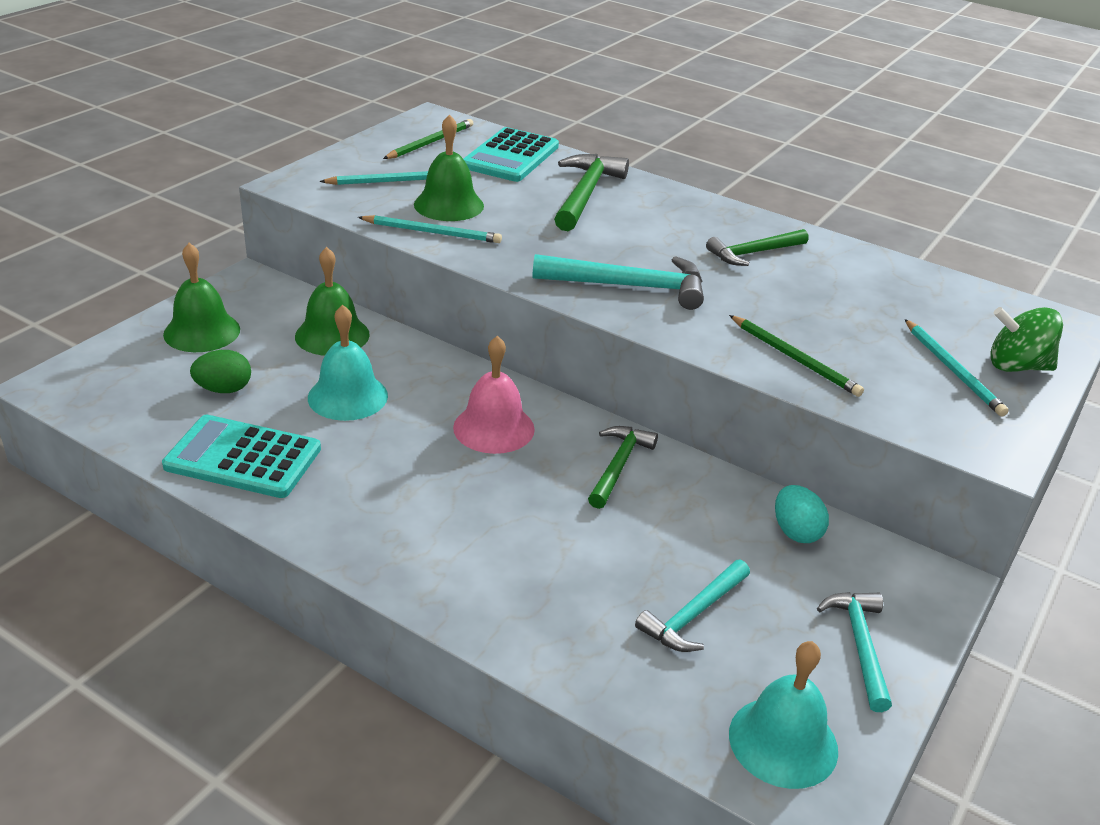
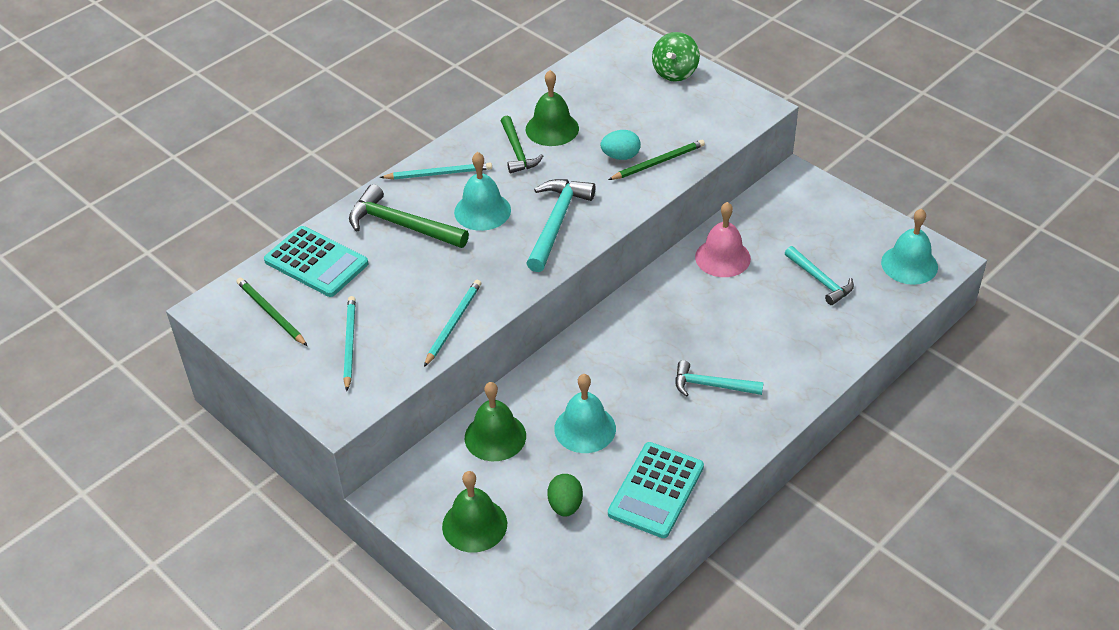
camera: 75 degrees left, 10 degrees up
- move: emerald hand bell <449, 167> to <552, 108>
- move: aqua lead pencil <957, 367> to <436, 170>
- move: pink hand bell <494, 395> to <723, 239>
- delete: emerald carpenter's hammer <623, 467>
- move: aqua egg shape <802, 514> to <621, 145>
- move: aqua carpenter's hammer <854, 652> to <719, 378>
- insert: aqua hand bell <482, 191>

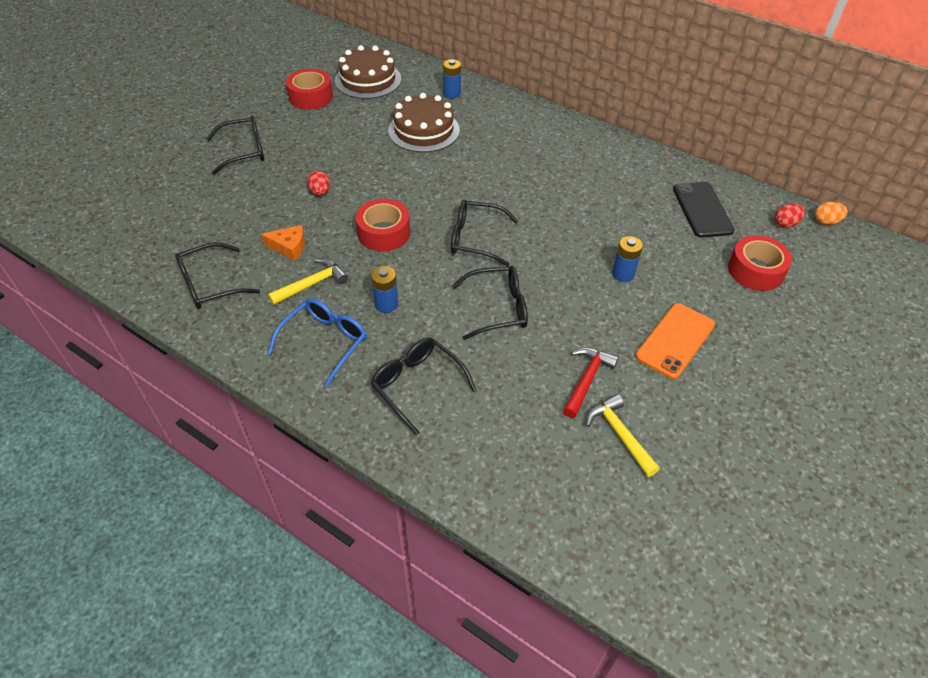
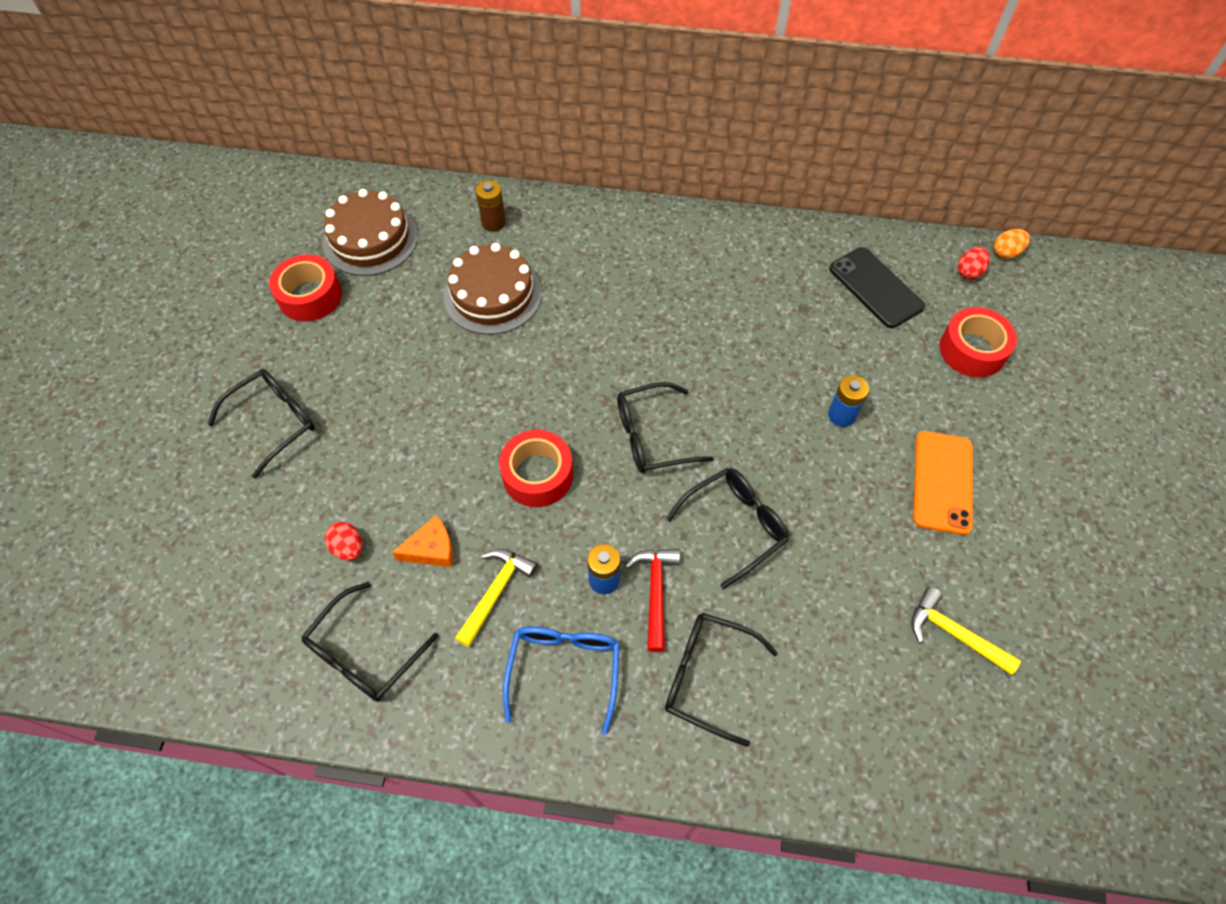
camera: 25 degrees left, 10 degrees up
- recolor: blue battery <452, 79> to russet battery <491, 205>
- move: crimson egg shape <318, 183> to <343, 541>
- move: crimson carpenter's hammer <591, 383> to <652, 600>

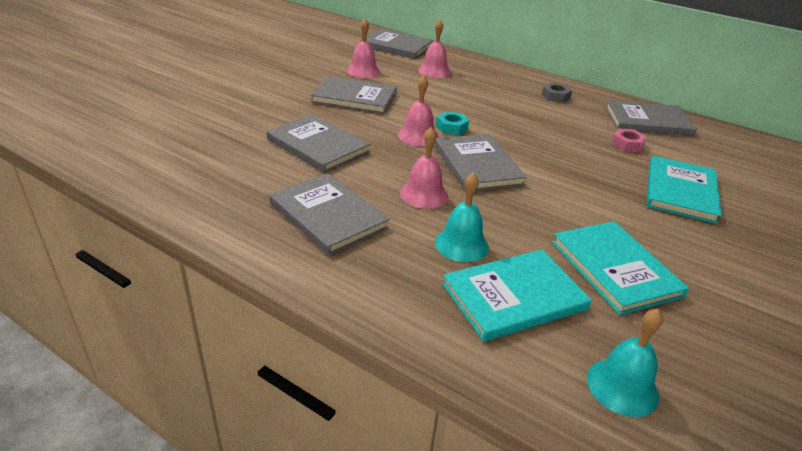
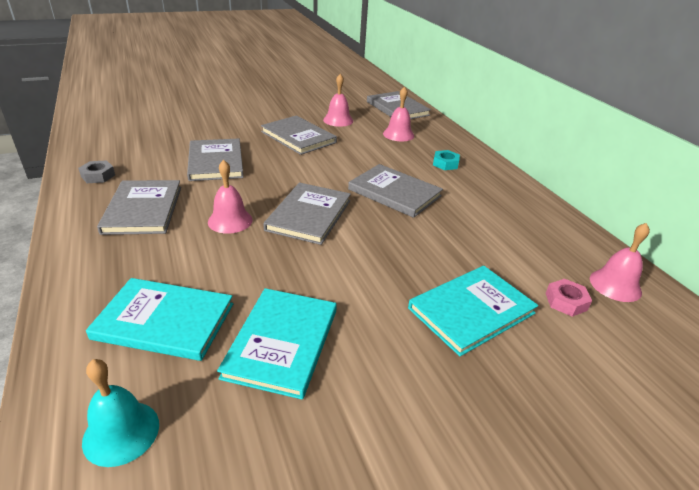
camera: 35 degrees right, 0 degrees up
- move: pink hand bell <418, 110> to <620, 262>
- move: grey hexagon nut <557, 93> to <96, 171>
- move: grey hardcover <651, 118> to <395, 191>
- move: aqua hexagon nut <452, 123> to <446, 160>
- move: pink hexagon nut <629, 140> to <569, 298>
- delete: aqua hand bell <462, 217>

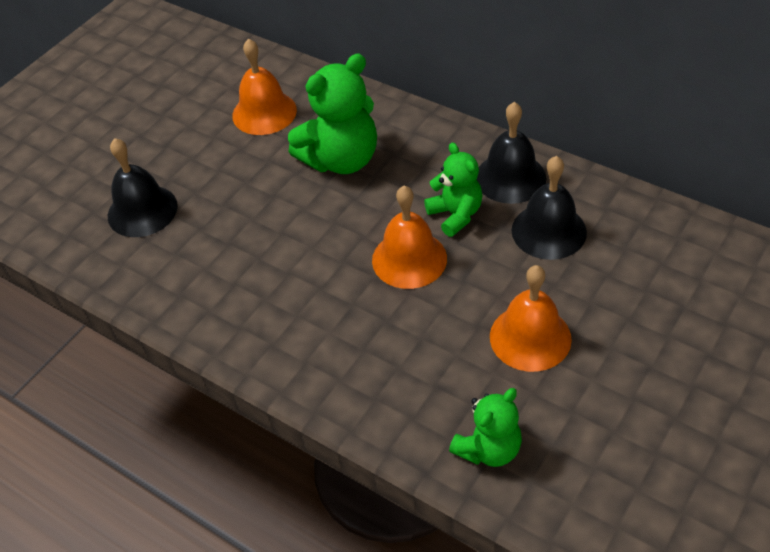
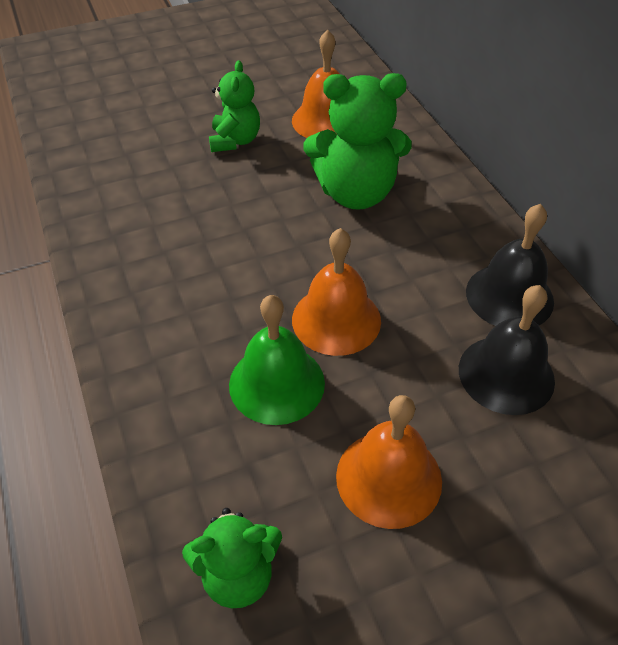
camera: 30 degrees right, 0 degrees up
- delete: jet-black hand bell <143, 187>
- move: emerald teddy bear <453, 189> to <234, 106>
- insert: emerald hand bell <277, 360>

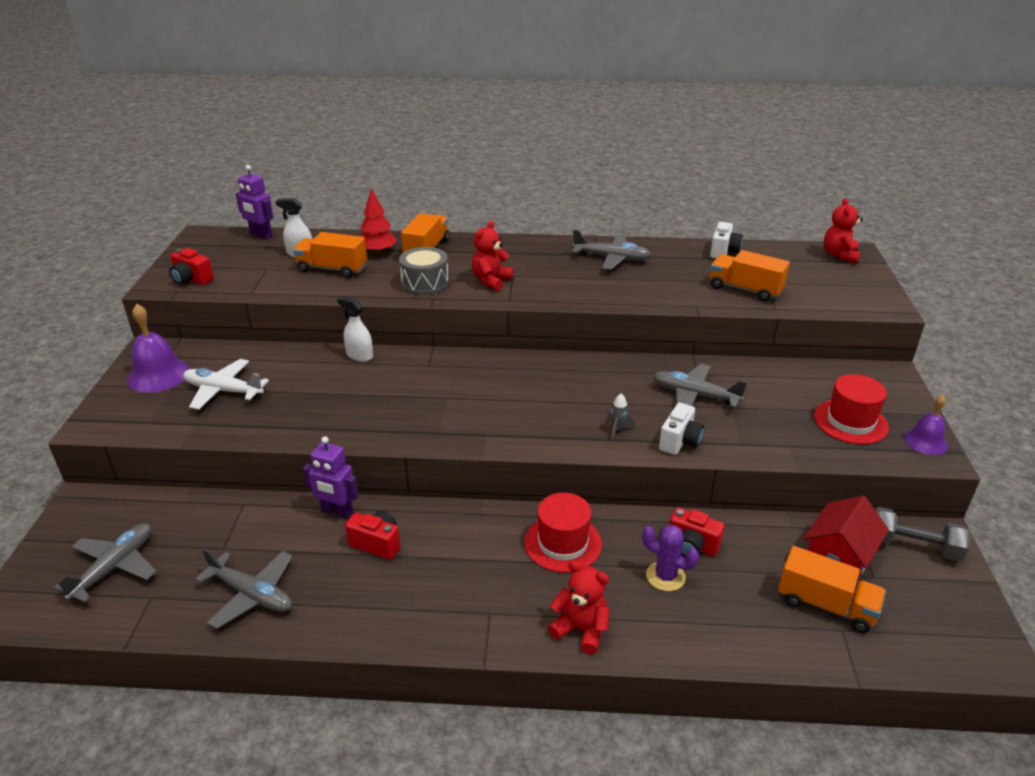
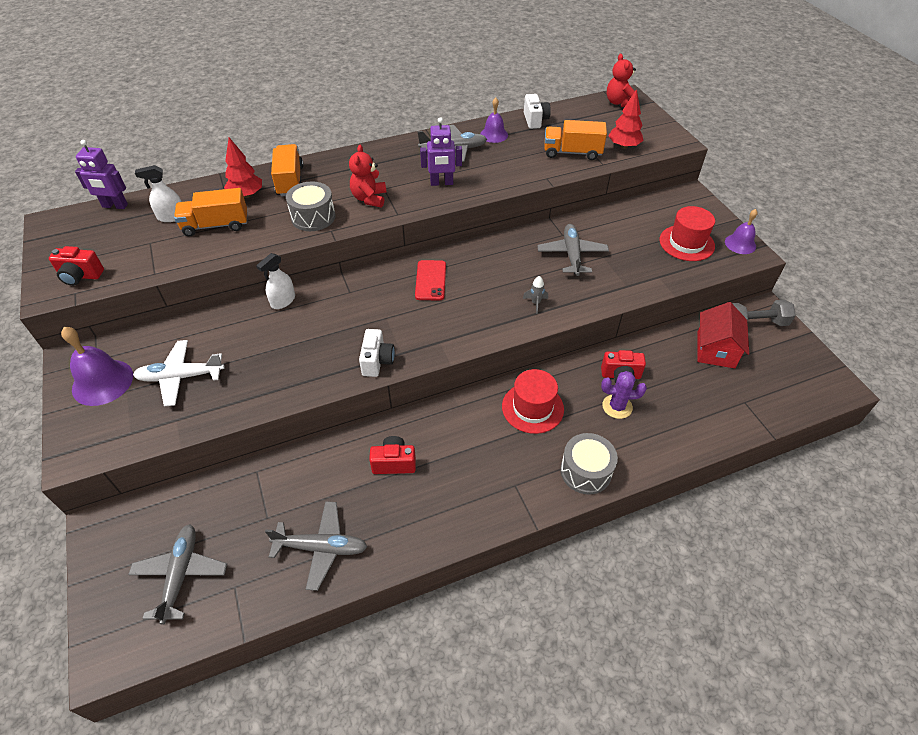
camera: 25 degrees left, 15 degrees up
- rotate: pure white spray cleaner <355, 329> = <275, 281> 60 degrees counterclockwise
- rotate: grey aeroplane <700, 386> = <573, 250> 90 degrees clockwise
- move: pure white photo camera <681, 429> to <377, 353>
- move: royal purple robot <331, 477> to <441, 151>
- delete: orange-coloured toy truck <832, 589>
- replace: crimson teddy bear <578, 608> to grey toy drum <589, 464>
- insert: crimson tree <626, 119>
- insert: royal purple hand bell <494, 120>
- insert: crimson mobile phone <430, 280>

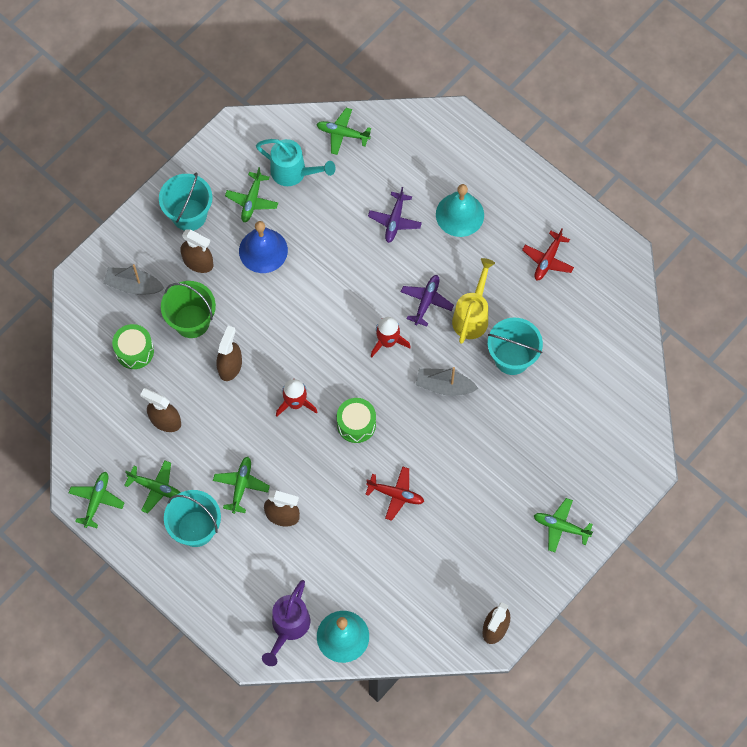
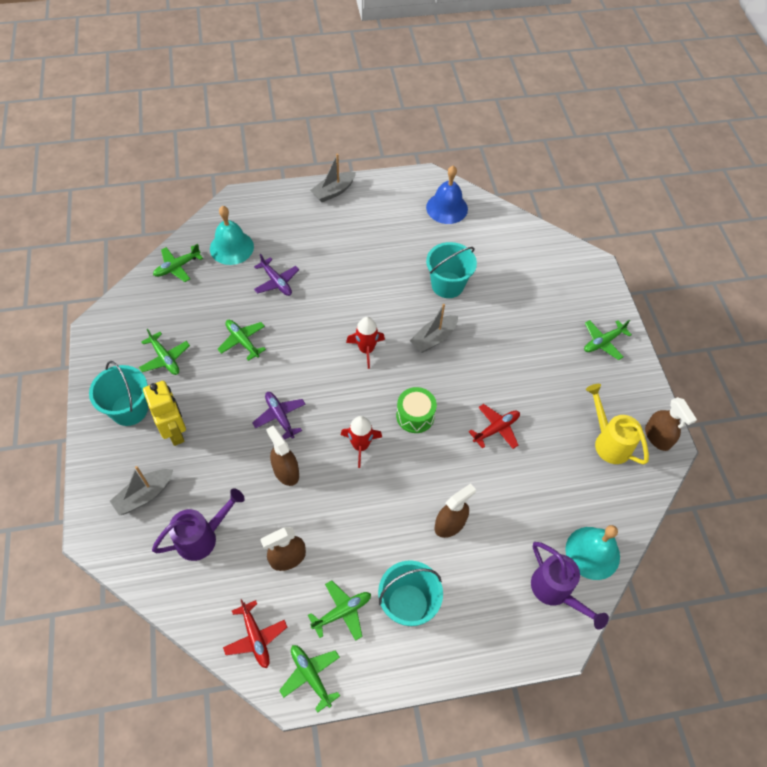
camera: 55 degrees left, 10 degrees down
- delete: aqua watering can <295, 162>
- move: aqua hand bell <460, 210> to <232, 235>
- move: blue hand bell <263, 247> to <447, 195>
- move: crimson aeroplane <548, 254> to <255, 633>
- replace: russet spray cleaner <196, 251> to golden robot <164, 413>
- move: golden watering can <473, 301> to <617, 424>
- move: royal purple aeroplane <427, 301> to <279, 416>
- delete: emerald bucket <188, 309>
- replace: emerald toy drum <133, 346> to royal purple watering can <198, 524>
- move: emerald aeroplane <241, 485> to <241, 340>
- insert: grey boat <333, 177>

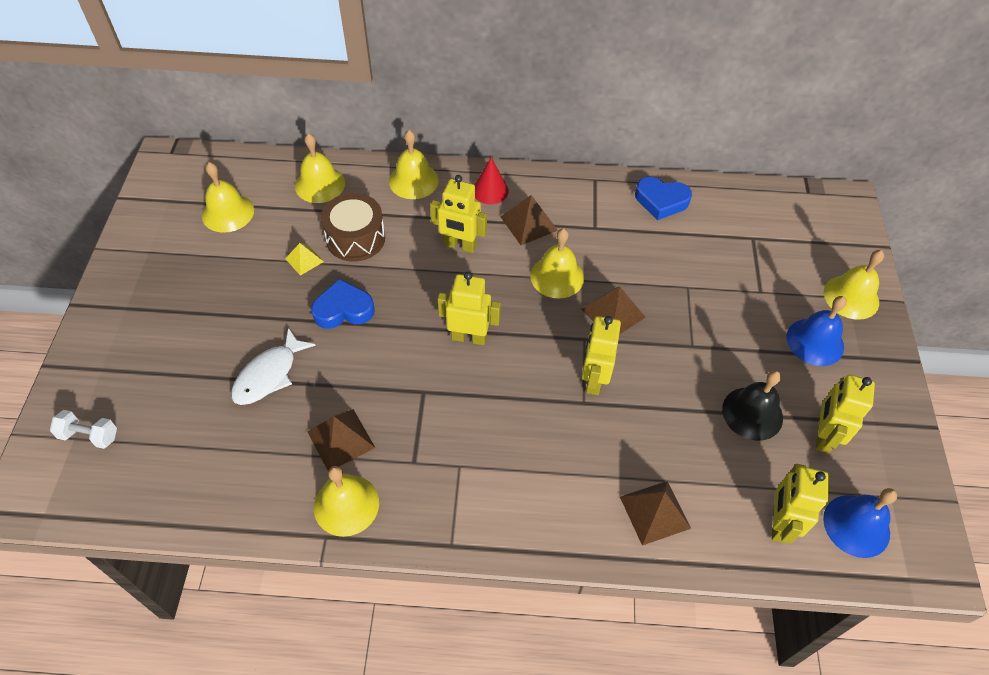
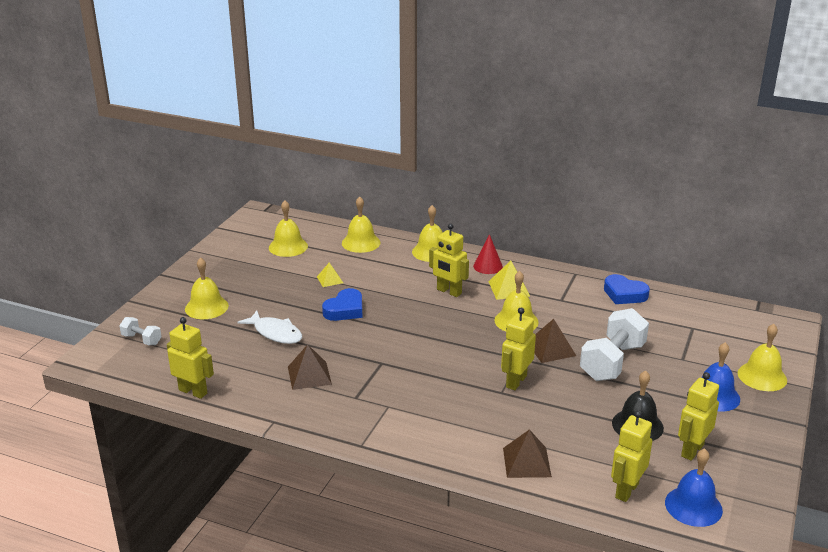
camera: 20 degrees right, 25 degrees down
- delete: russet toy drum <353, 227>
- recolor: russet pyramid shape <529, 220> to golden pyramid shape <509, 280>
- move: golden robot <469, 308> to <190, 358>
- rotate: blue love heart <343, 304> = <342, 304> 120 degrees clockwise
- rotate: pure white fish <273, 366> = <269, 327> 105 degrees counterclockwise
- move: golden hand bell <346, 501> to <207, 288>
- insert: pure white hand weight <614, 344>

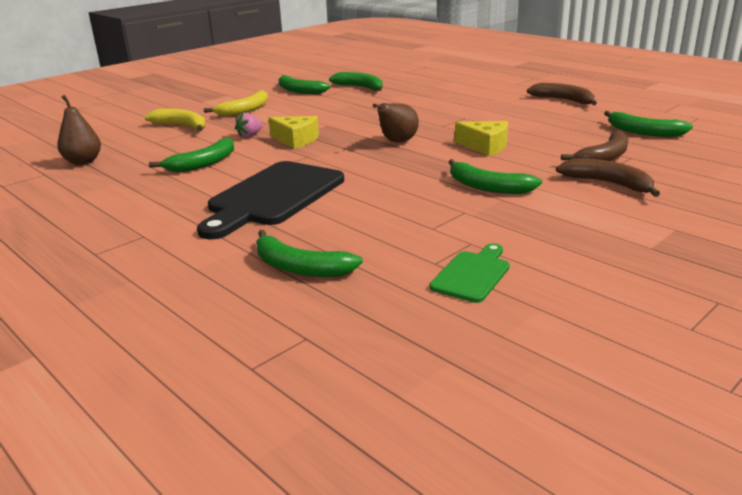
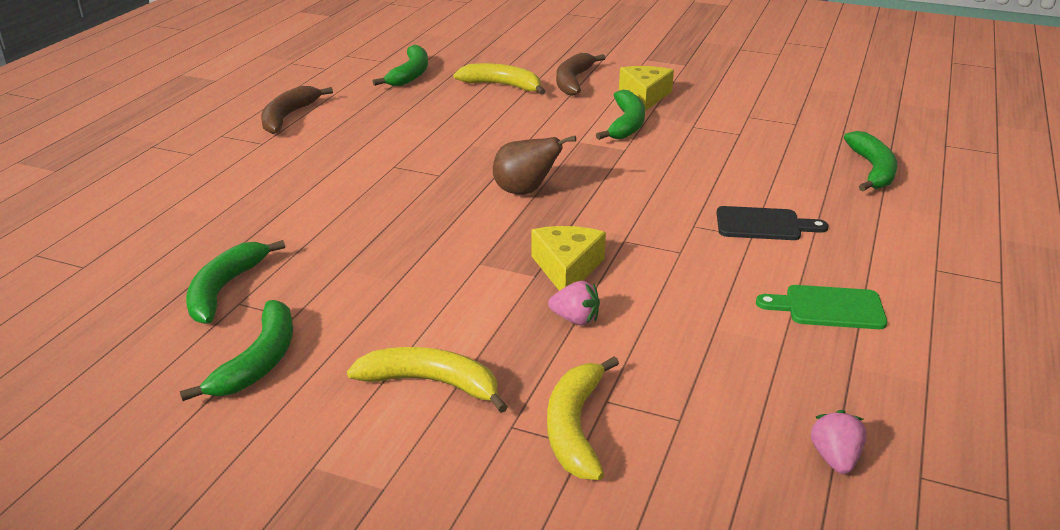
camera: 115 degrees left, 5 degrees up
- replace: russet pear fruit <79, 130> to pink toy strawberry <839, 442>
- move: golden piece of cheese <481, 138> to <646, 88>
- recolor: russet toy banana <594, 145> to golden toy banana <499, 79>
- delete: emerald toy banana <191, 155>
- resize: jet-black bread board <270, 200> = <772, 223> x0.50
- move: emerald bread board <469, 273> to <821, 307>

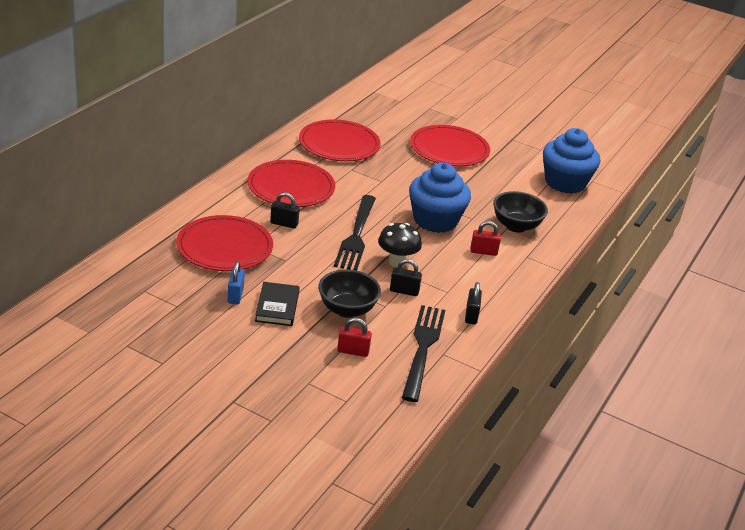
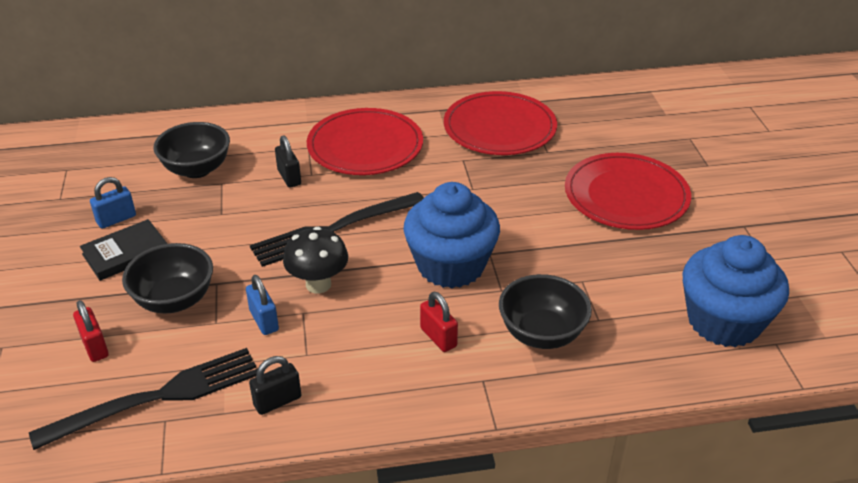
camera: 55 degrees right, 5 degrees up
- replace: crimson dinner plate <224, 243> to jet-black deep dish <191, 150>
- recolor: jet-black small lock <406, 277> to blue small lock <262, 305>

